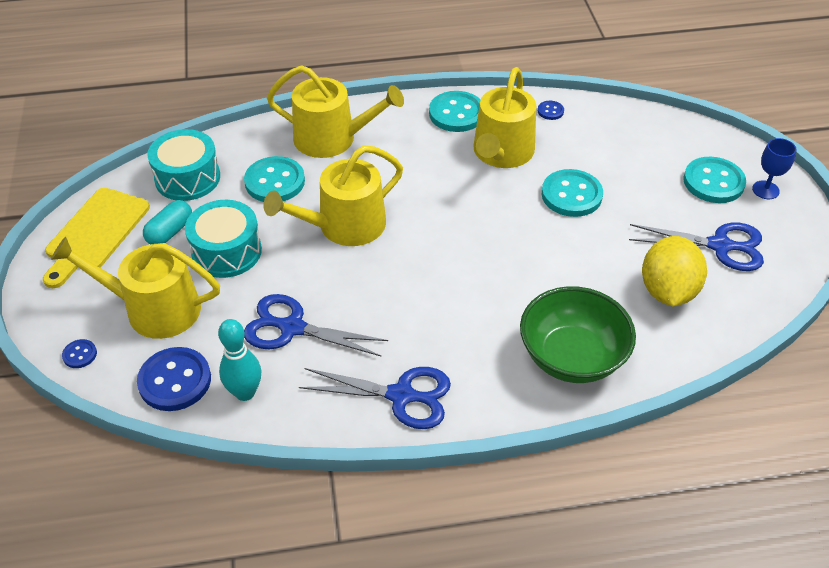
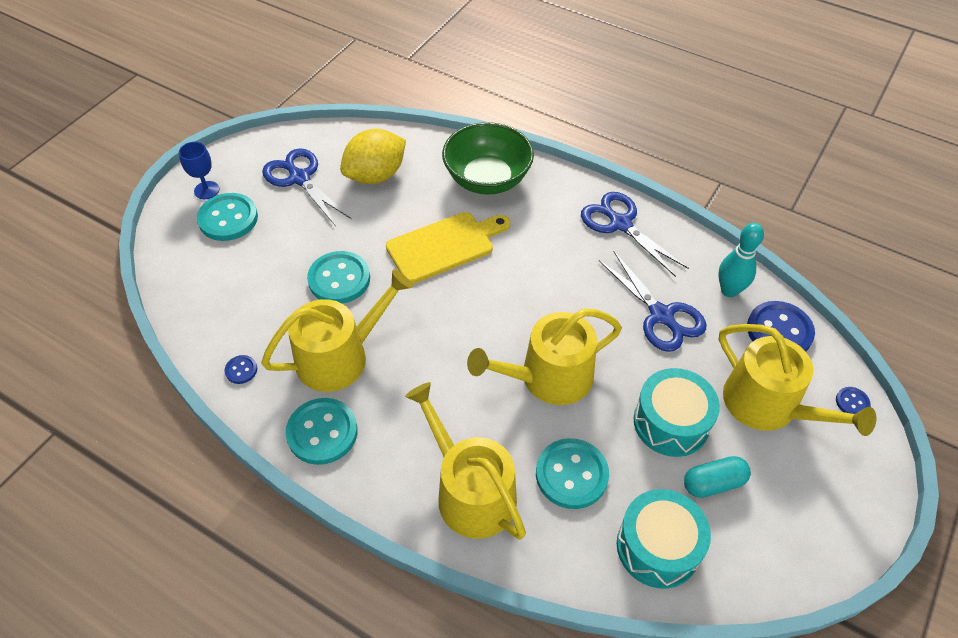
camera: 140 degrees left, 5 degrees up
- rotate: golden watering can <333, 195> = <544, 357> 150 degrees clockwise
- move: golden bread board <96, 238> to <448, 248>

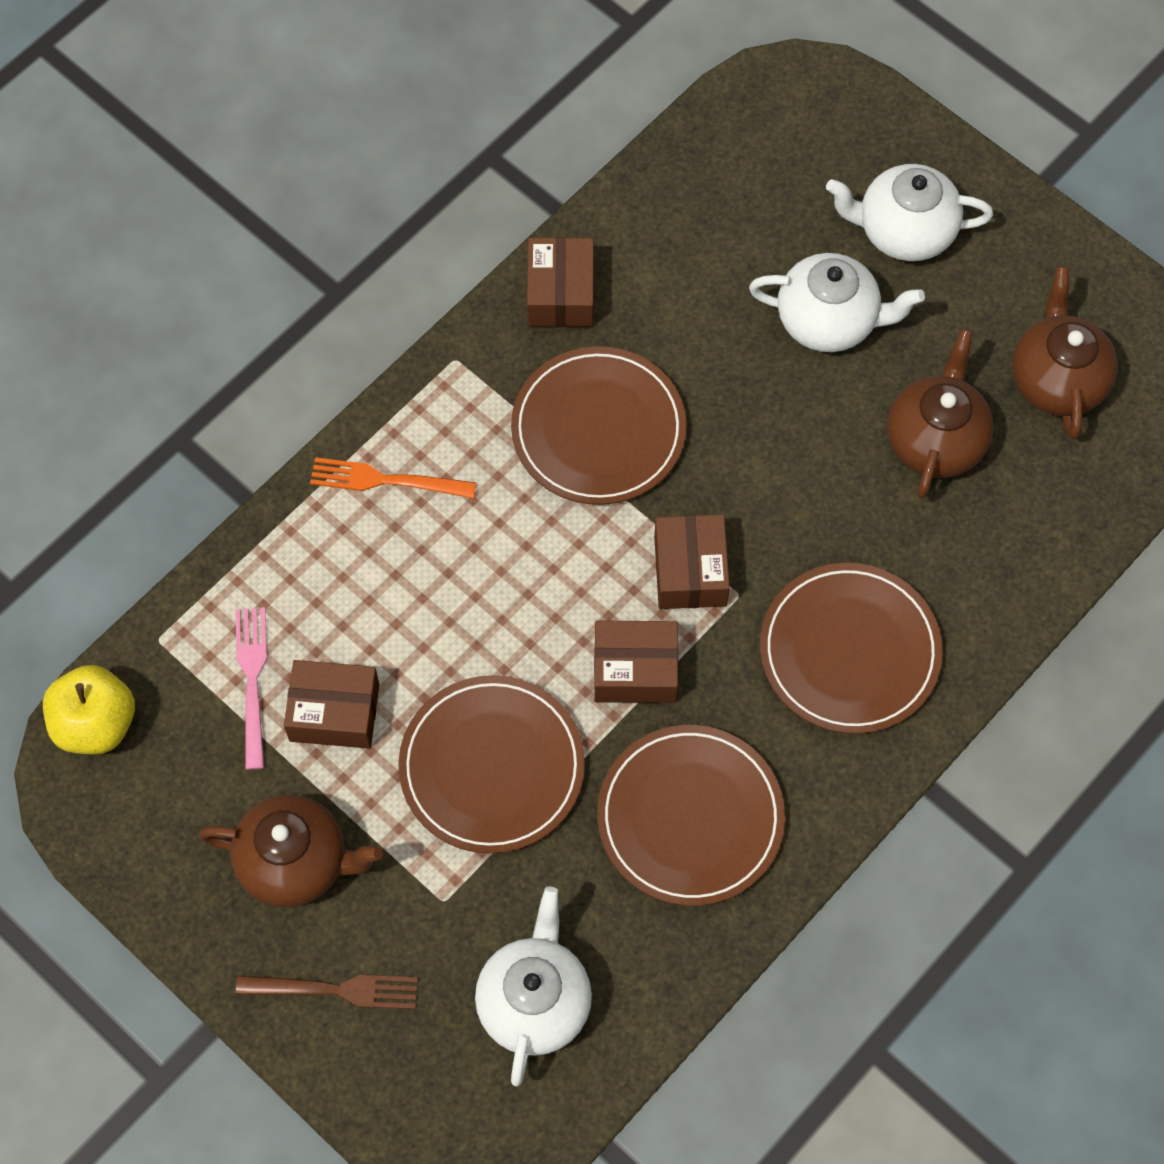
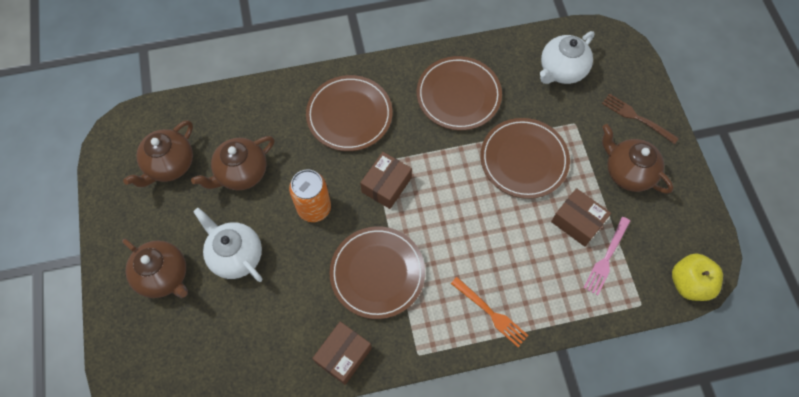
camera: 145 degrees left, 0 degrees up
- recolor: pure white teapot <909, 212> to russet teapot <155, 268>
- delete: russet package <636, 661>
- insert: orange-coloured tin <310, 195>

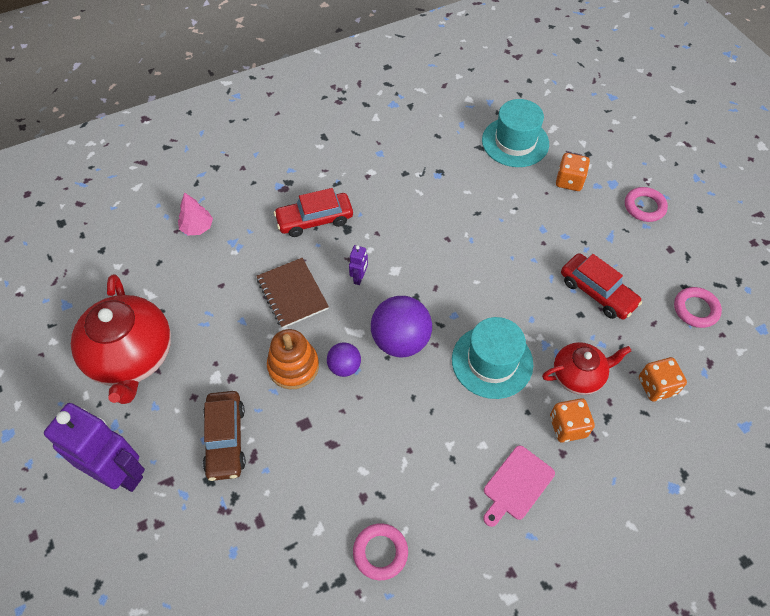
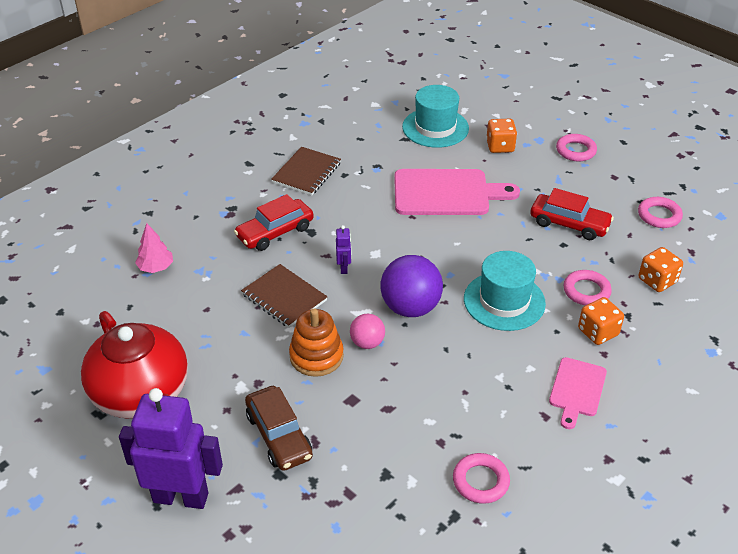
camera: 20 degrees left, 15 degrees down
- recolor: royal purple sphere <344, 359> to pink sphere <367, 331>
- replace: crimson teapot <586, 368> to pink torus <588, 287>
- insert: russet exercise book <306, 171>
- insert: pink bread board <457, 192>

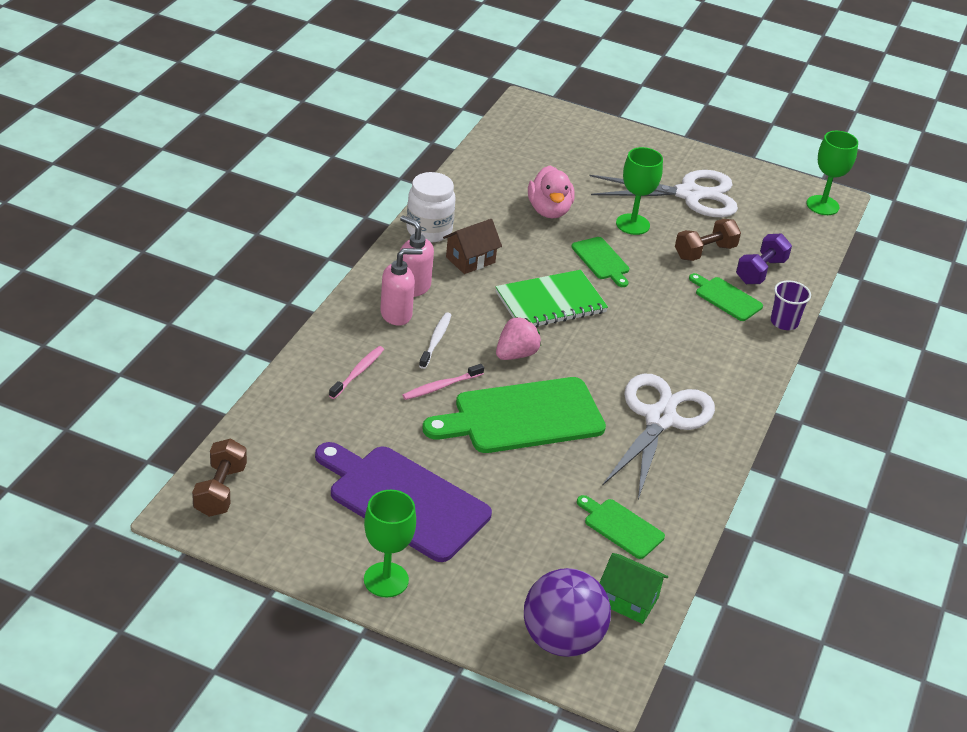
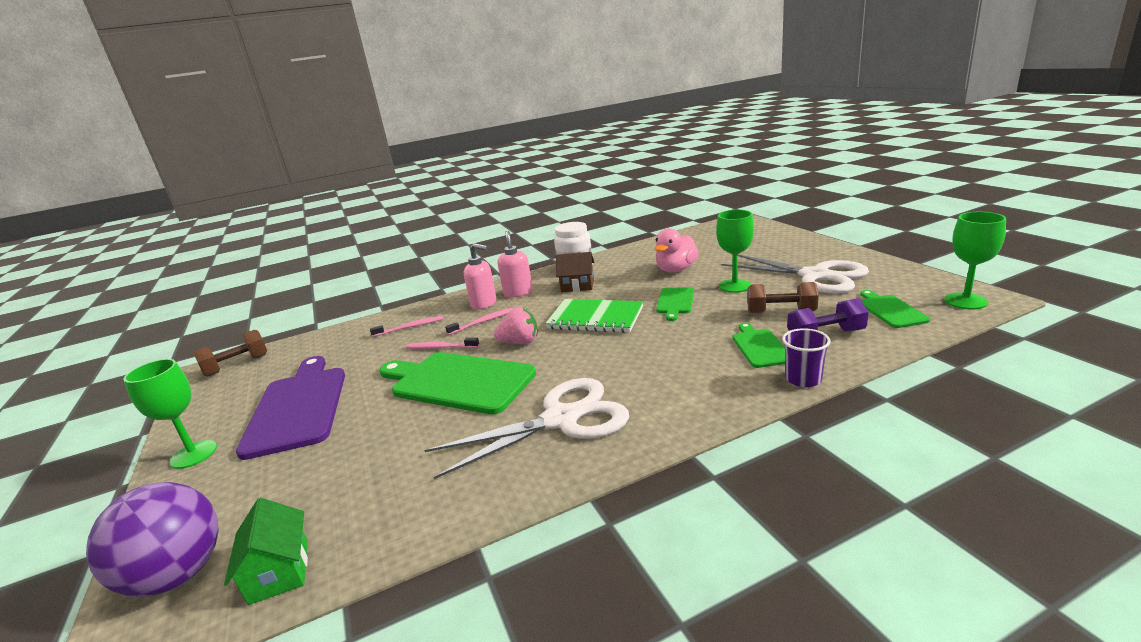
camera: 50 degrees right, 15 degrees down
- recolor: pure white tooth brush <435, 340> to pink tooth brush <479, 321>
- move: emerald bread board <621, 527> to <895, 309>

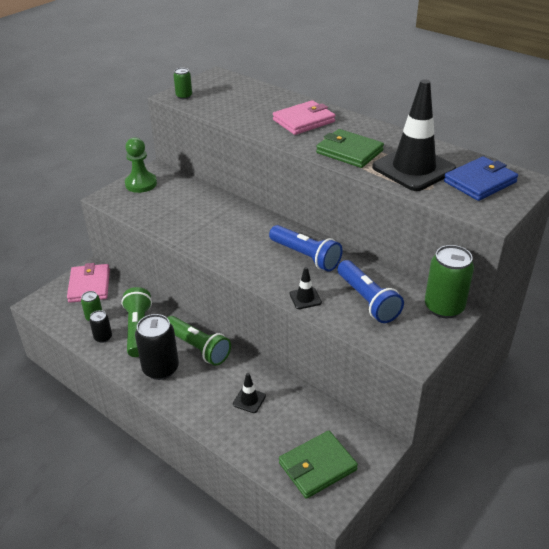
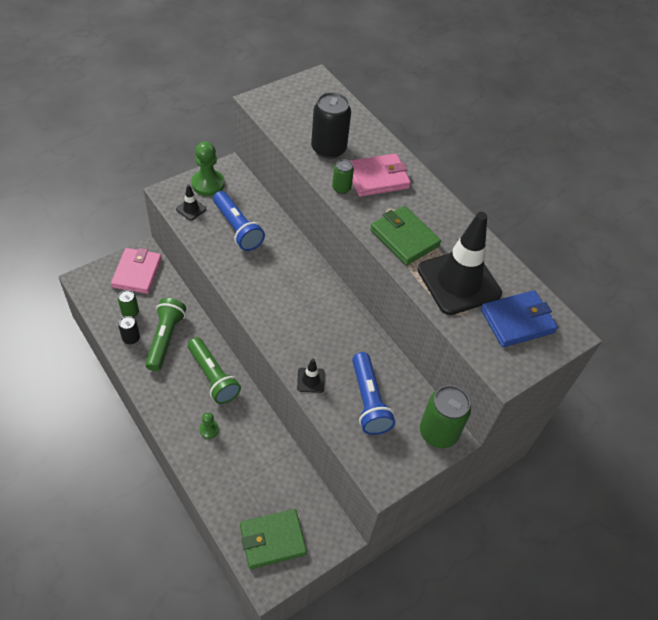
camera: 10 degrees right, 15 degrees up
- move: emerald tin <183, 83> to <343, 176>
- move: blue flashlight <306, 248> to <239, 221>
- move: jet-black tin <157, 347> to <331, 125>
- move: jet-black safety cone <249, 393> to <191, 202>
- insert: emerald pawn <209, 425>

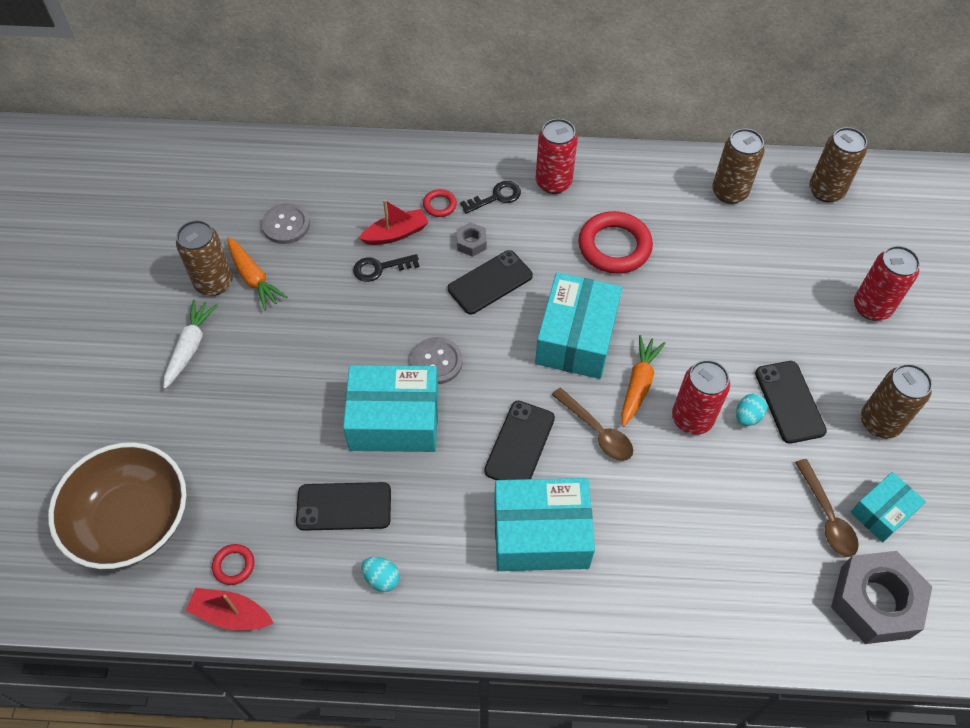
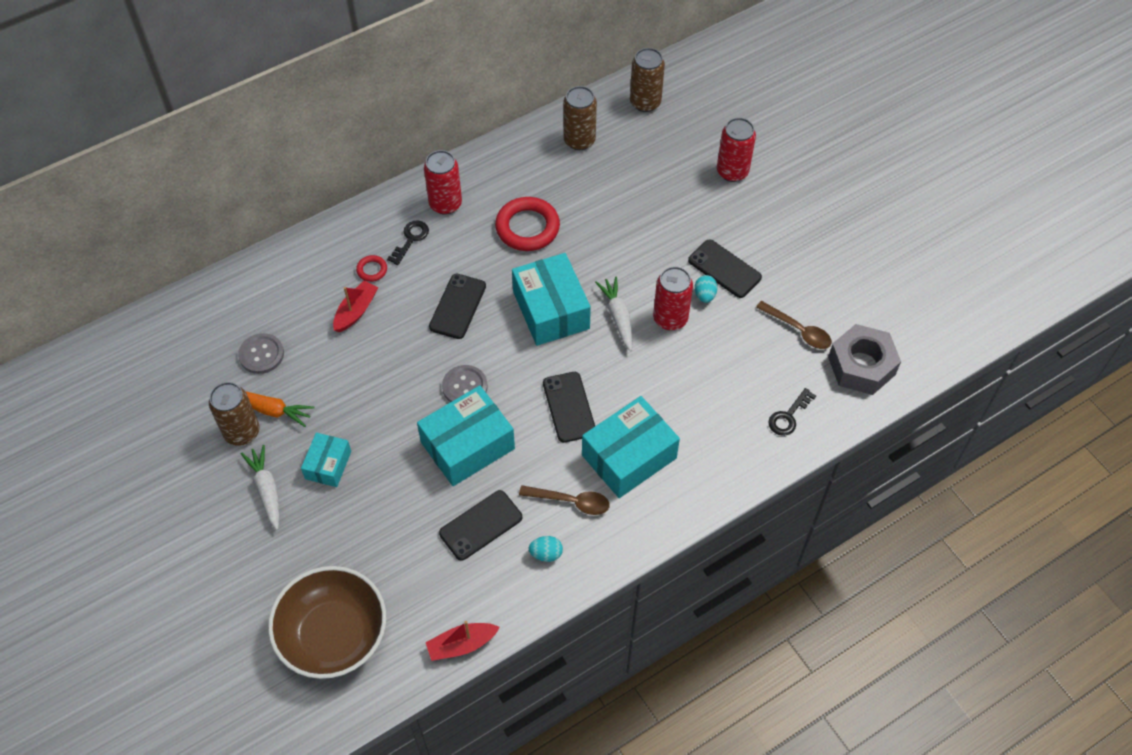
camera: 35 degrees left, 0 degrees up
- delete: grey hexagon nut <471, 239>
- move: jet-black key <386, 268> to <792, 412>
- recolor: orange-coloured root vegetable <643, 381> to pure white root vegetable <614, 313>
- delete: russet tin <897, 401>
- move: russet spoon <592, 424> to <564, 500>
- move: aqua package <888, 507> to <326, 460>
- delete: crimson torus <233, 564>

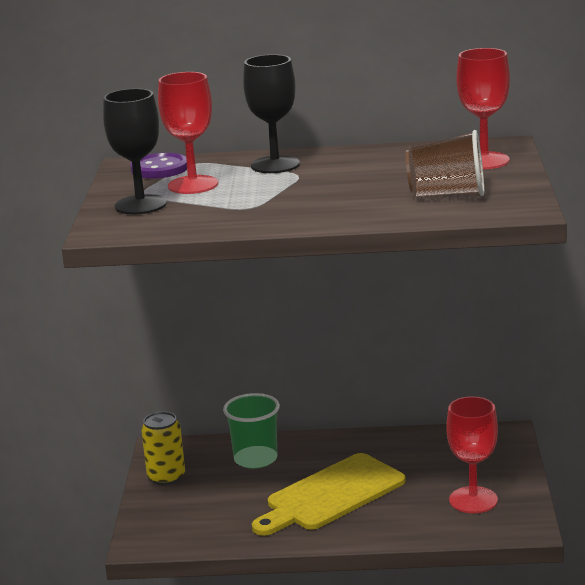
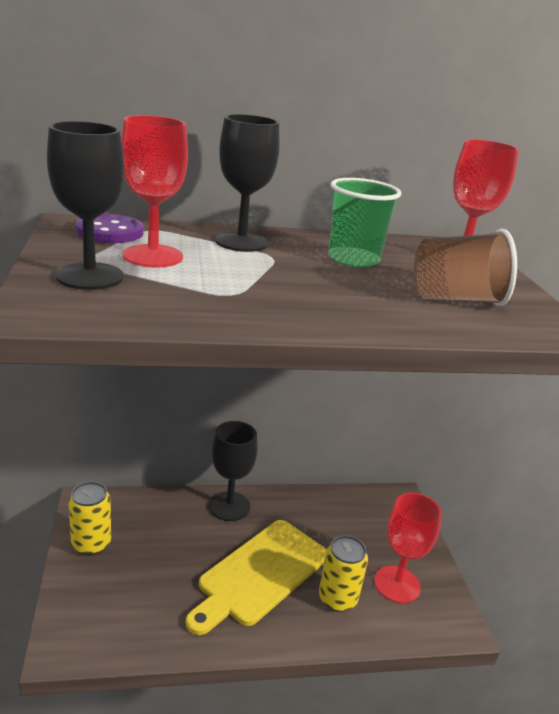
camera: 15 degrees left, 5 degrees up
- move: emerald tumbler <251, 431> to <364, 223>
- insert: jet-black goblet <233, 471>
- insert: golden tin <343, 573>

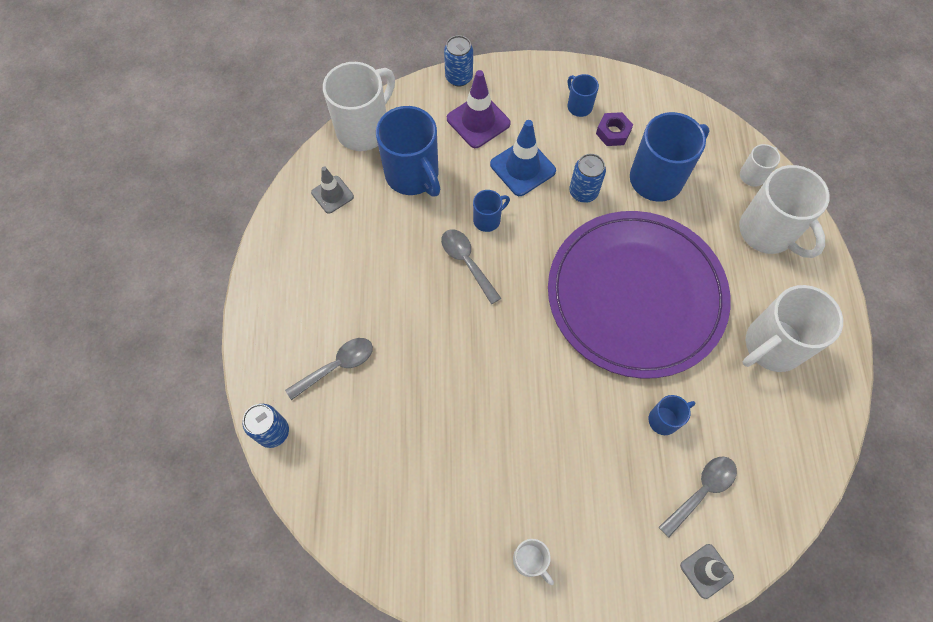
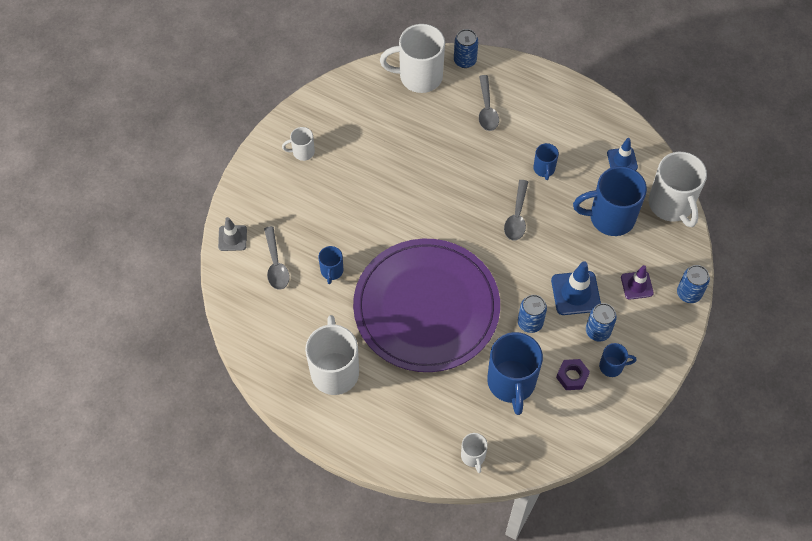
camera: 120 degrees right, 5 degrees down
- resize: royal purple safety cone <479, 109> = <637, 282> x0.64
- move: pure white tea mug <784, 211> to <412, 58>
- recolor: grey safety cone <332, 190> to blue safety cone <622, 154>
- move: blue tea mug <491, 211> to <546, 161>
- rotate: grey spoon <471, 266> = <516, 210> 105 degrees clockwise
- insert: blue tin <601, 322>

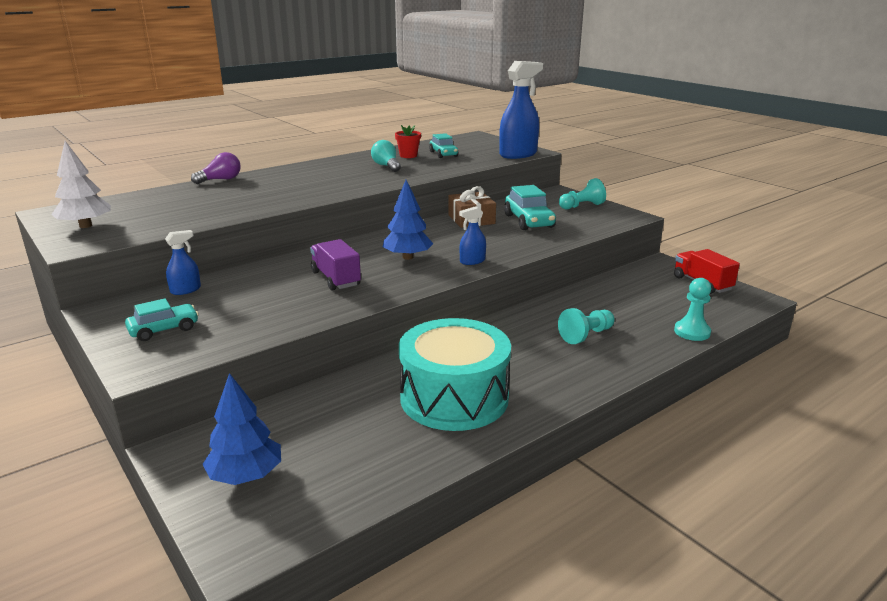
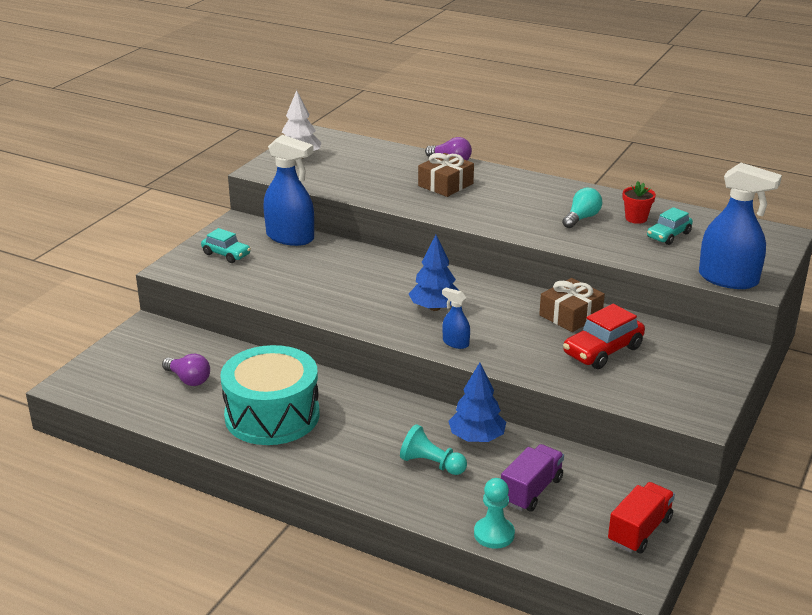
camera: 65 degrees right, 5 degrees up
- delete: aqua pawn <582, 193>
- recolor: aqua car <530, 207> to crimson car <604, 336>
- resize: blue spray cleaner <183, 262> = <288, 190> x2.07
- move: royal purple toy truck <335, 265> to <532, 477>
- move: blue tree <241, 429> to <477, 402>
- insert: russet gift <446, 175>
- insert: royal purple light bulb <186, 369>

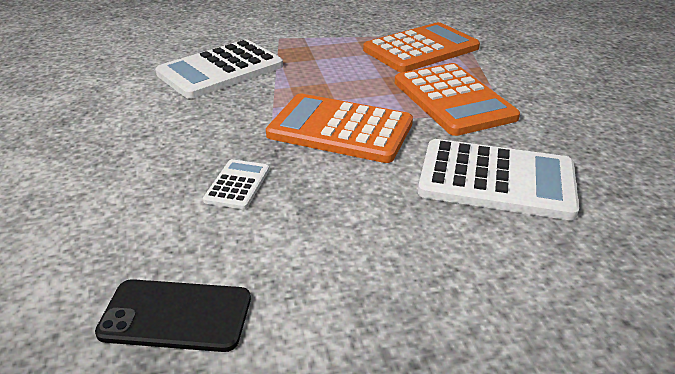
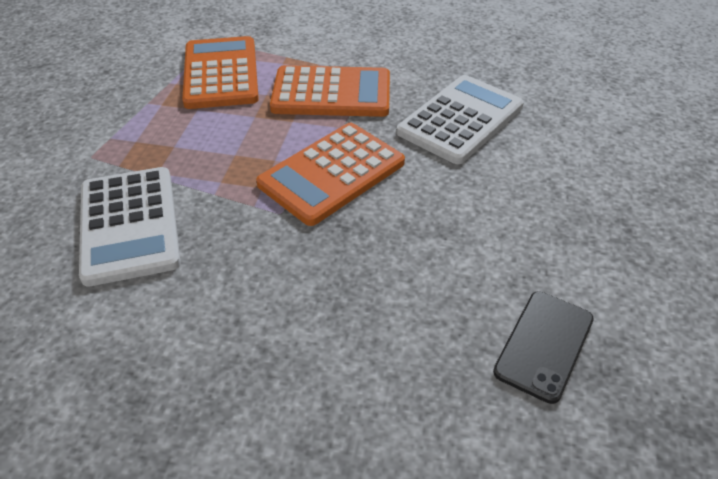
camera: 65 degrees left, 10 degrees up
- delete: pure white adding machine <236, 184>

